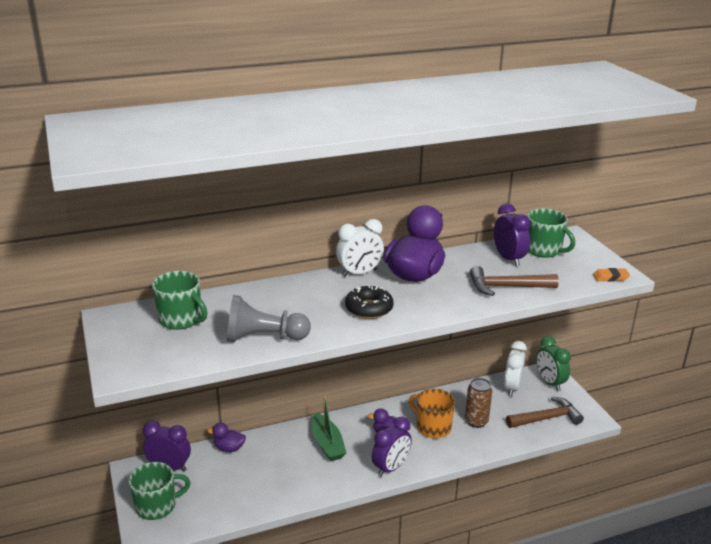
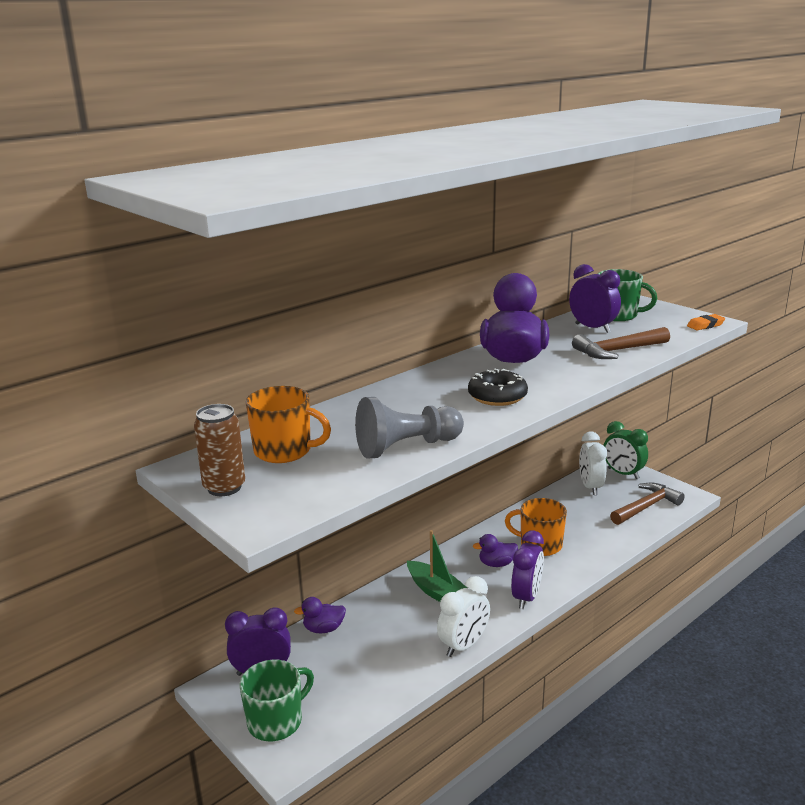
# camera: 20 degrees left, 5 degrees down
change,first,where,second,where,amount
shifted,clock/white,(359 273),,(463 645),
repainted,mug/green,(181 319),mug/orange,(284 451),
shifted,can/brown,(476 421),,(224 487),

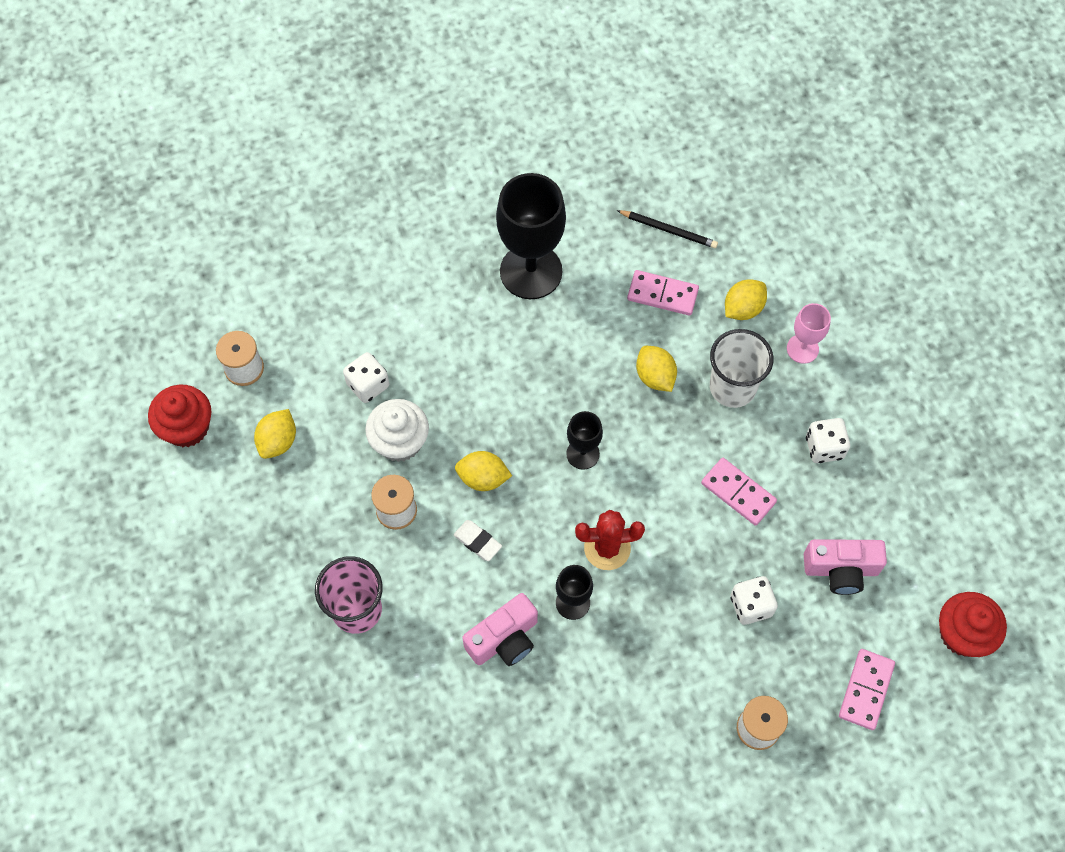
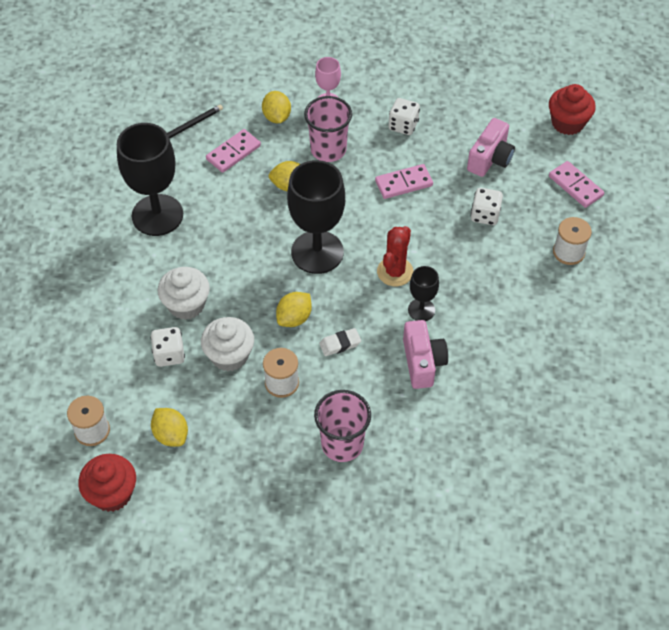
# camera: 60 degrees left, 10 degrees down
change,first,where,second,where,amount
repainted,cup/white,(732 387),cup/pink,(328 150),
scaled,goblet/black,(583 454),,(317 252),x1.99
new,,,cupcake/white,(186 305),

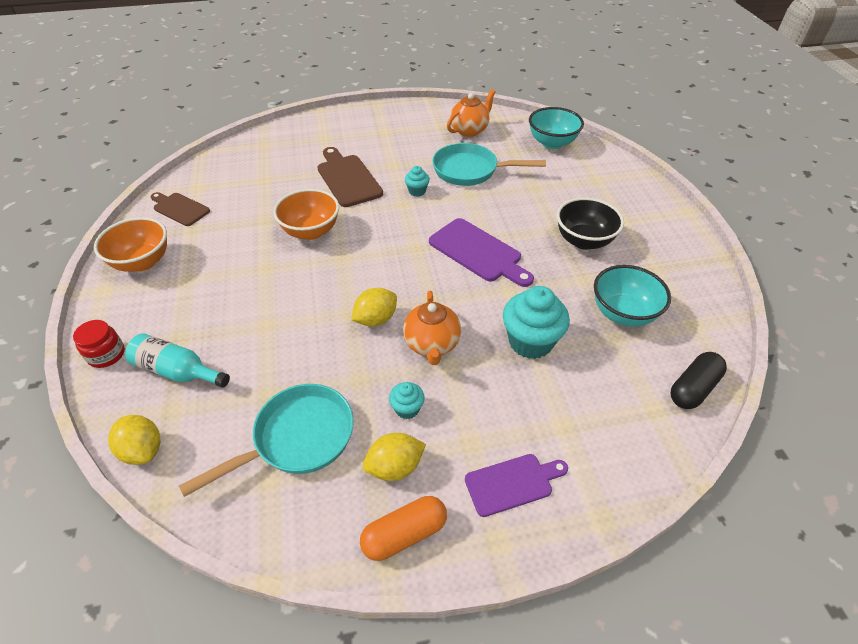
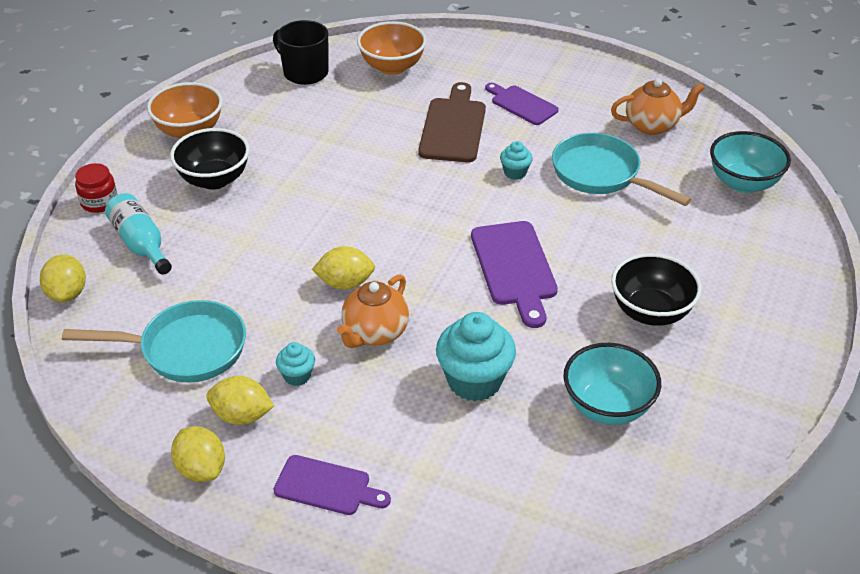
# camera: 35 degrees right, 5 degrees down
change,first,where,second,where,amount
shifted,bowl/orange,(311 231),,(392 67),
gone,cutting board/brown,(179 208),,,
gone,capsule/black,(693 388),,,
swapped,capsule/orange,(404 534),lemon/yellow,(201 469),
new,,,mug/black,(304 72),
new,,,cutting board/purple,(522 104),
new,,,bowl/black,(214 179),

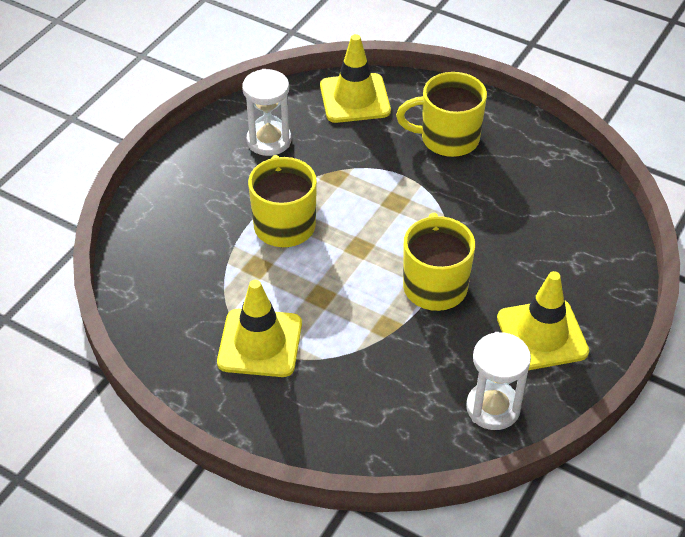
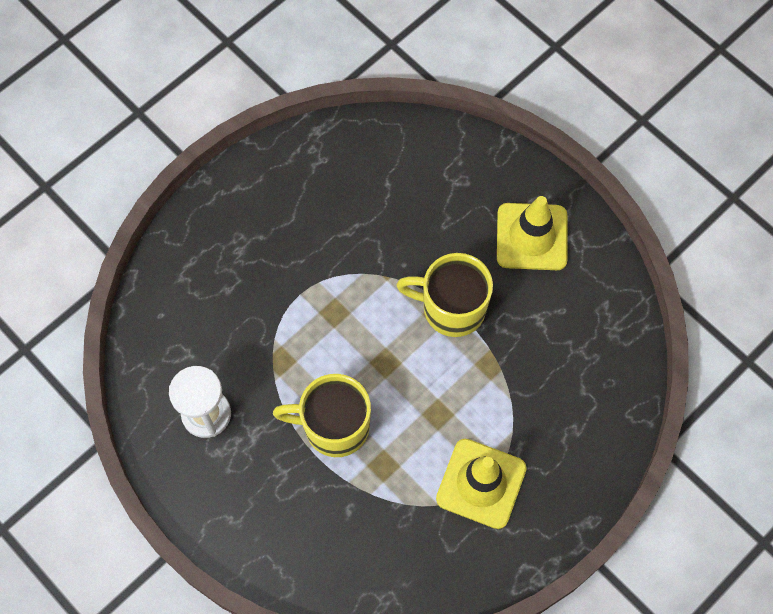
# camera: 75 degrees left, 20 degrees up
change,first,where,second,where,amount
gone,traffic cone/yellow,(355 98),,,
gone,mug/yellow,(447 139),,,
gone,hourglass/white,(493 408),,,

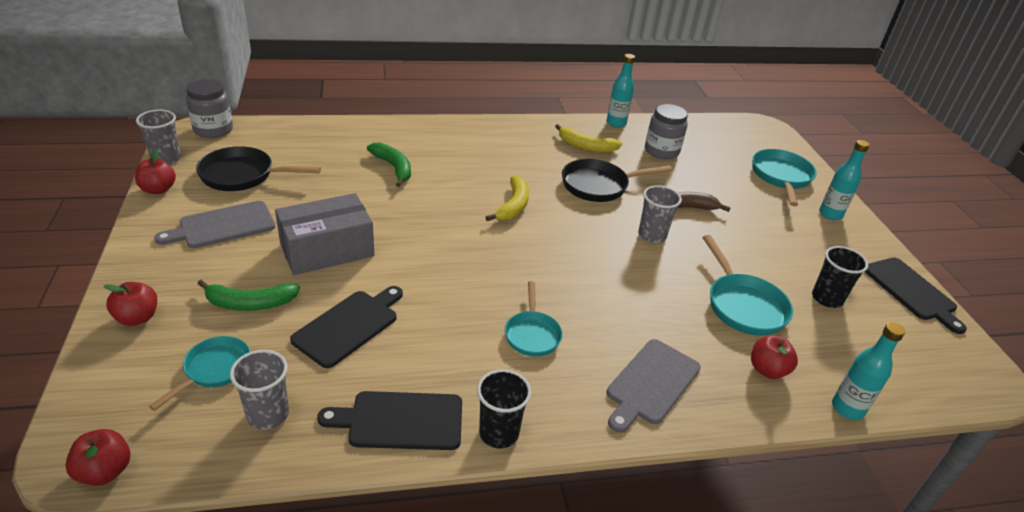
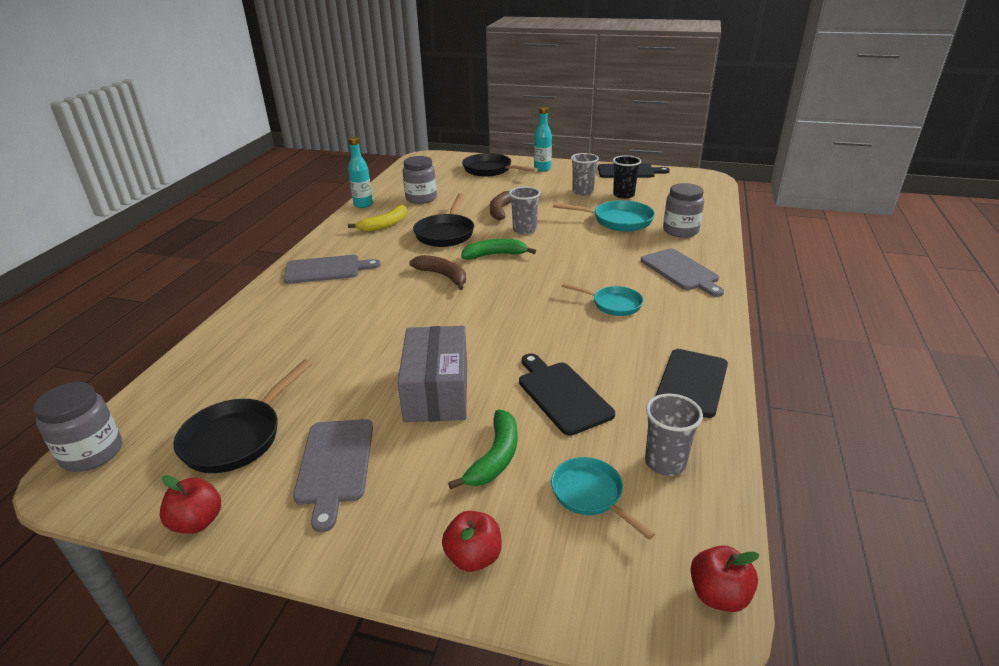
# camera: 60 degrees left, 5 degrees down
change,first,where,second,where,amount
shifted,cup/grey,(166 159),,(582 192),
shifted,banana/green,(393 167),,(495 255),
repainted,pan/turquoise,(781 177),pan/black,(490 170),
repainted,banana/yellow,(513 206),banana/brown,(443 276),
gone,bottle/turquoise,(847 408),,,
swapped,apple/red,(767 370),jar/grey,(680 231),
gone,cup/black,(499 433),,,
new,,,cutting board/grey,(326 269),

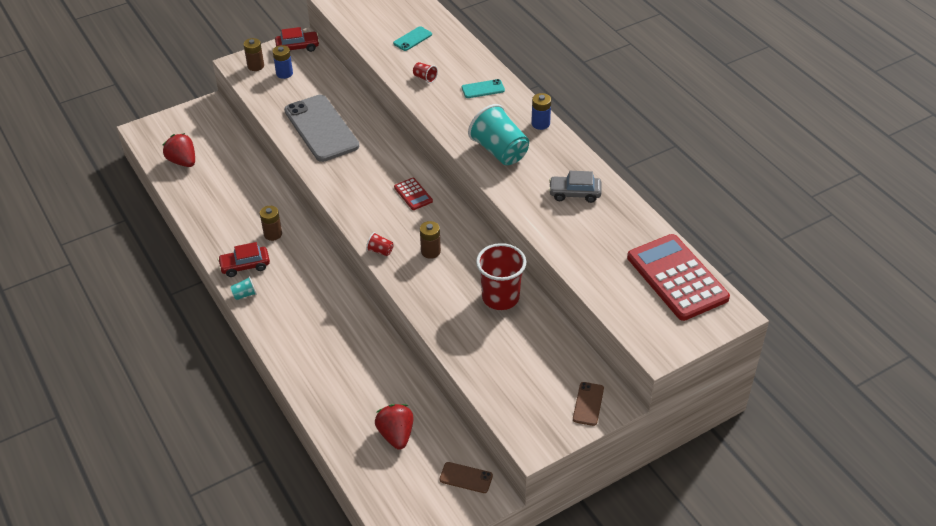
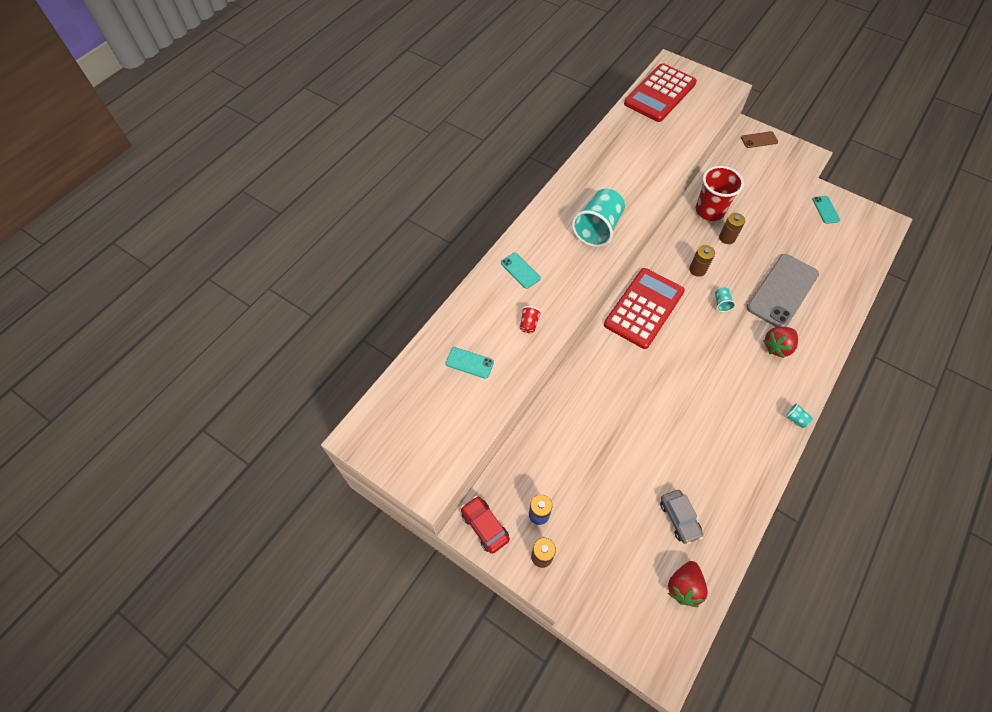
# camera: 115 degrees left, 15 degrees up
change,first,where,second,where,amount
gone,battery/blue,(540 124),,,
shifted,phone/grey,(321 128),,(782 291),
shifted,car/grey,(574 193),,(679 518),
scaled,calculator/red,(413 194),,(644 308),x2.20
shifted,battery/brown,(273 234),,(727 238),
repainted,cup/red,(380 251),cup/turquoise,(721 303),
gone,car/red,(245 266),,,
shifted,strawberry/red,(396 435),,(777 347),
repainted,phone/brown,(466 477),phone/turquoise,(825 210),

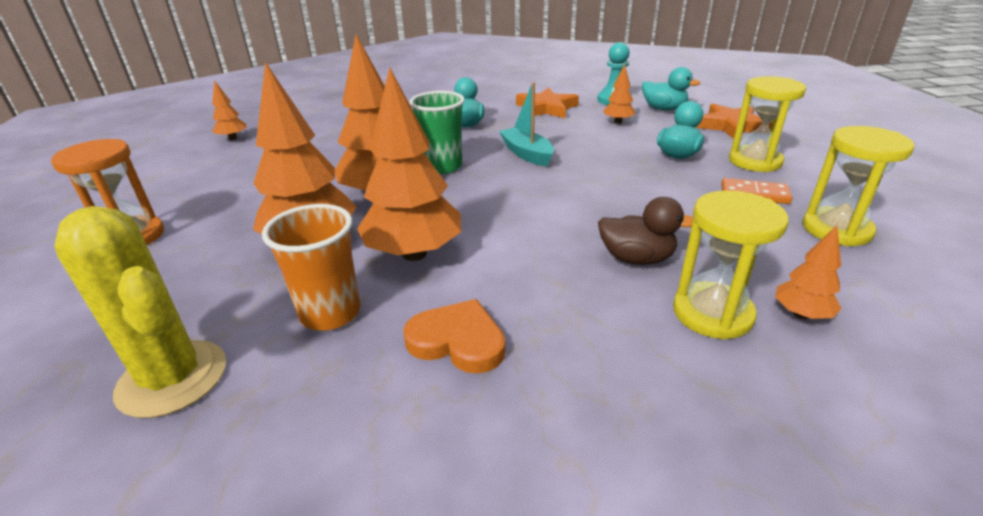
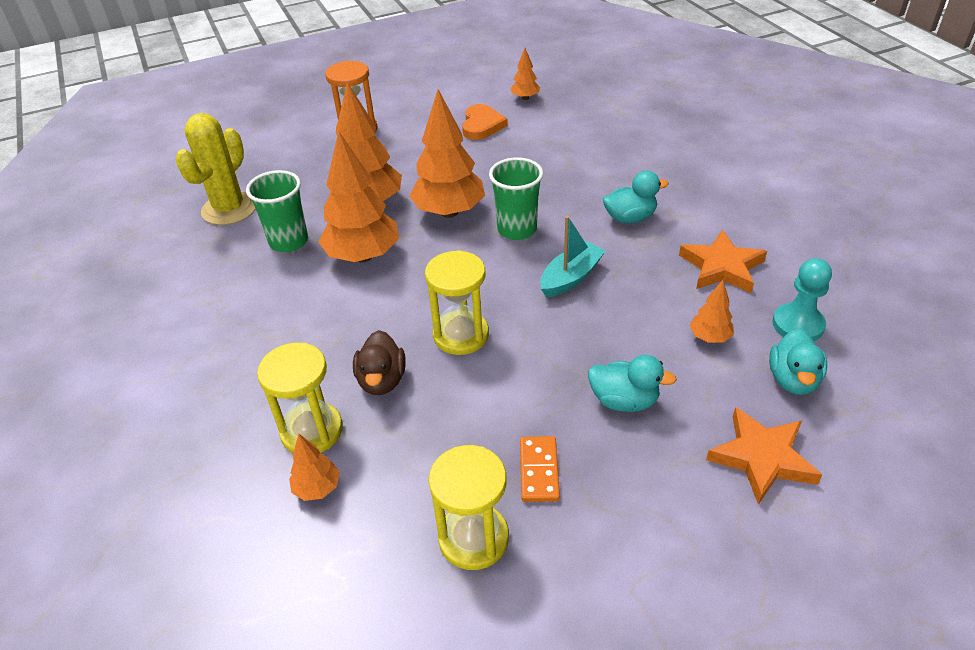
# camera: 75 degrees right, 10 degrees up
change,first,where,second,where,amount
shifted,hourglass/yellow,(754 161),,(461 335),
repainted,cup/orange,(330 313),cup/green,(288 241),
shifted,heart/orange,(457 341),,(482 125),

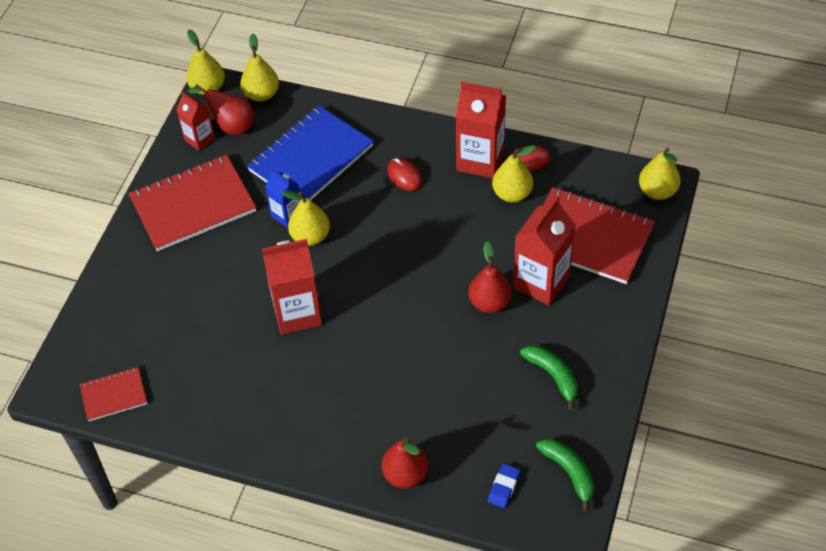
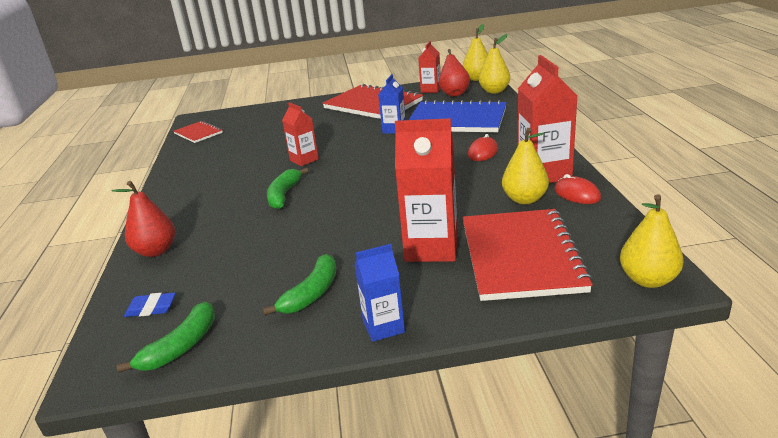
# camera: 65 degrees right, 25 degrees down
change,first,where,second,where,amount
gone,pear/yellow,(310 236),,,
scaled,carton/red,(297 313),,(304 160),x0.58
gone,pear/red,(489 302),,,
new,,,banana/green,(284 195),
new,,,carton/blue,(383 327),

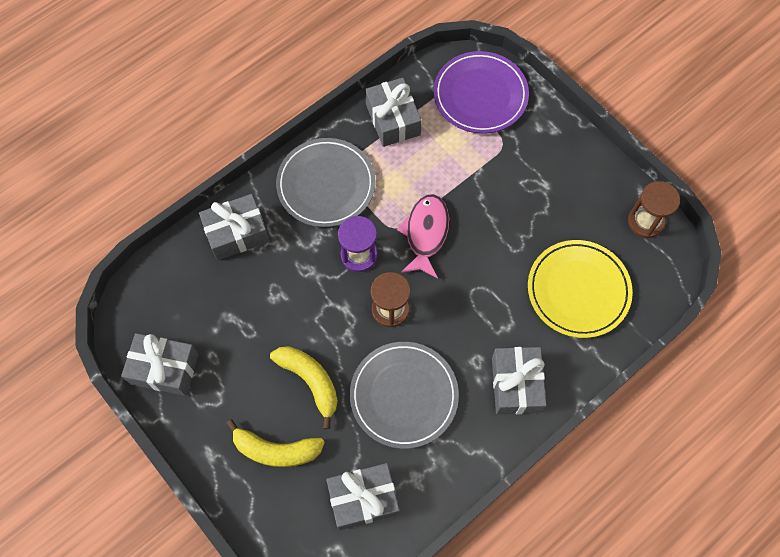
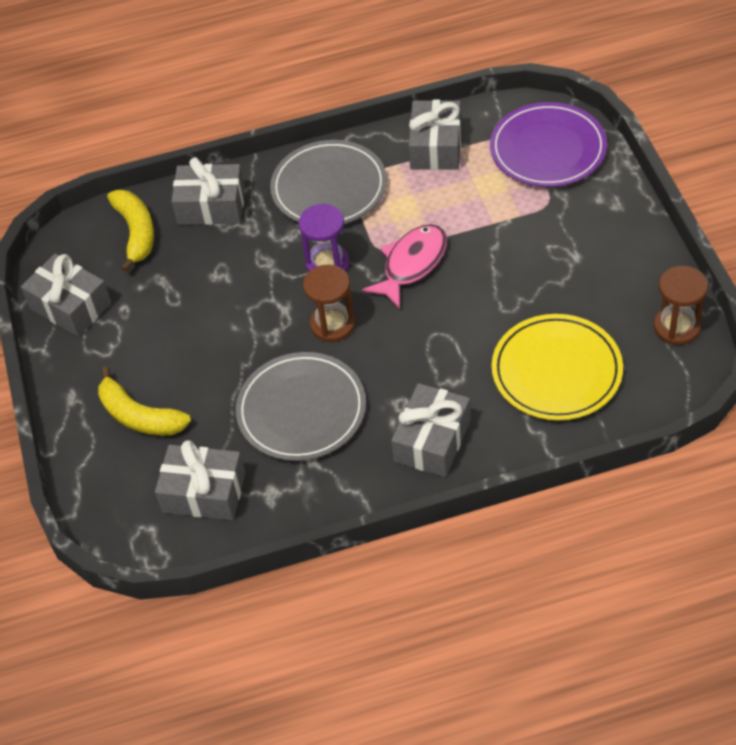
# camera: 30 degrees right, 15 degrees down
change,first,where,second,where,amount
shifted,banana/yellow,(310 381),,(136 232),

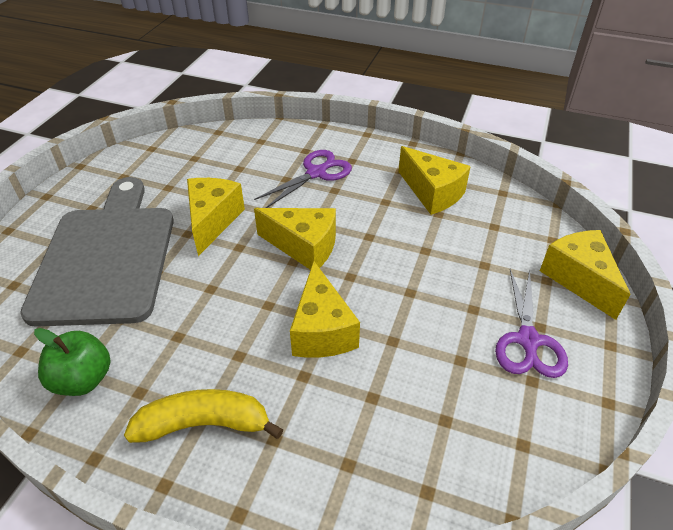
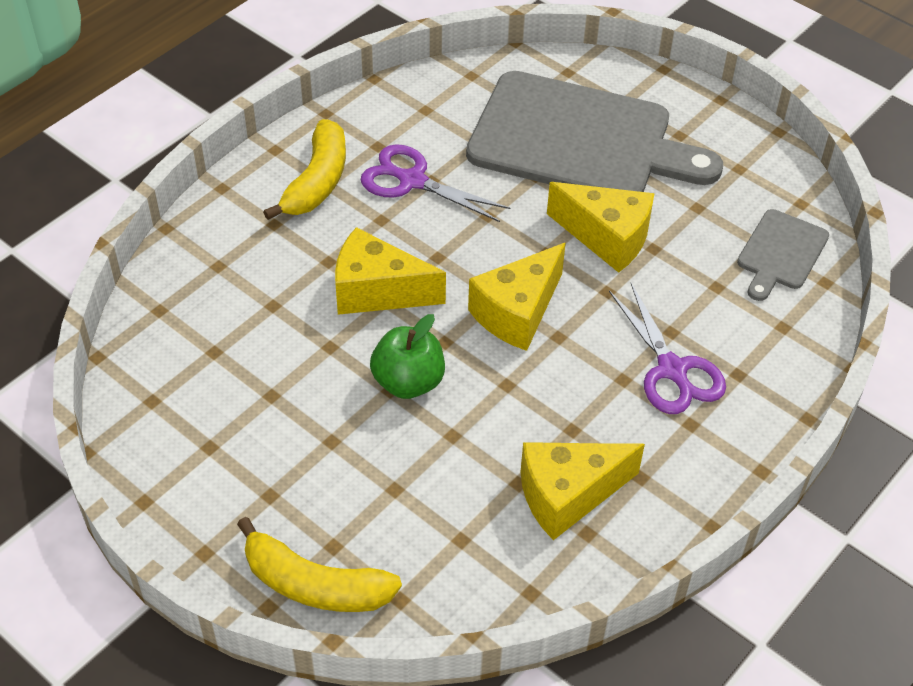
# camera: 110 degrees right, 5 degrees up
change,first,where,second,where,amount
swapped,cheese/yellow,(579 279),banana/yellow,(314 584),
shifted,scissors/purple,(528 340),,(412 181),
shifted,apple/green,(83 379),,(408 382),
new,,,cutting board/grey,(781 253),

